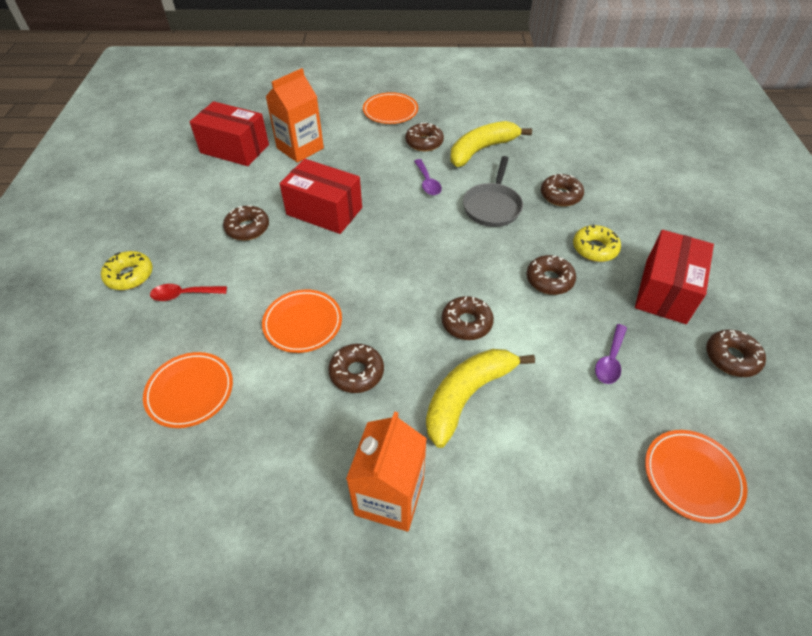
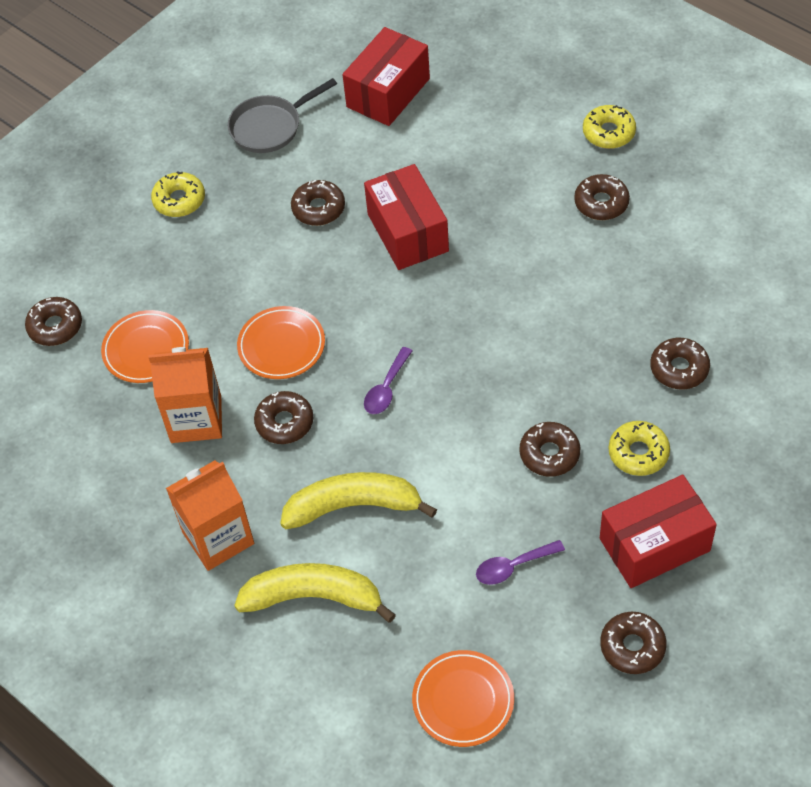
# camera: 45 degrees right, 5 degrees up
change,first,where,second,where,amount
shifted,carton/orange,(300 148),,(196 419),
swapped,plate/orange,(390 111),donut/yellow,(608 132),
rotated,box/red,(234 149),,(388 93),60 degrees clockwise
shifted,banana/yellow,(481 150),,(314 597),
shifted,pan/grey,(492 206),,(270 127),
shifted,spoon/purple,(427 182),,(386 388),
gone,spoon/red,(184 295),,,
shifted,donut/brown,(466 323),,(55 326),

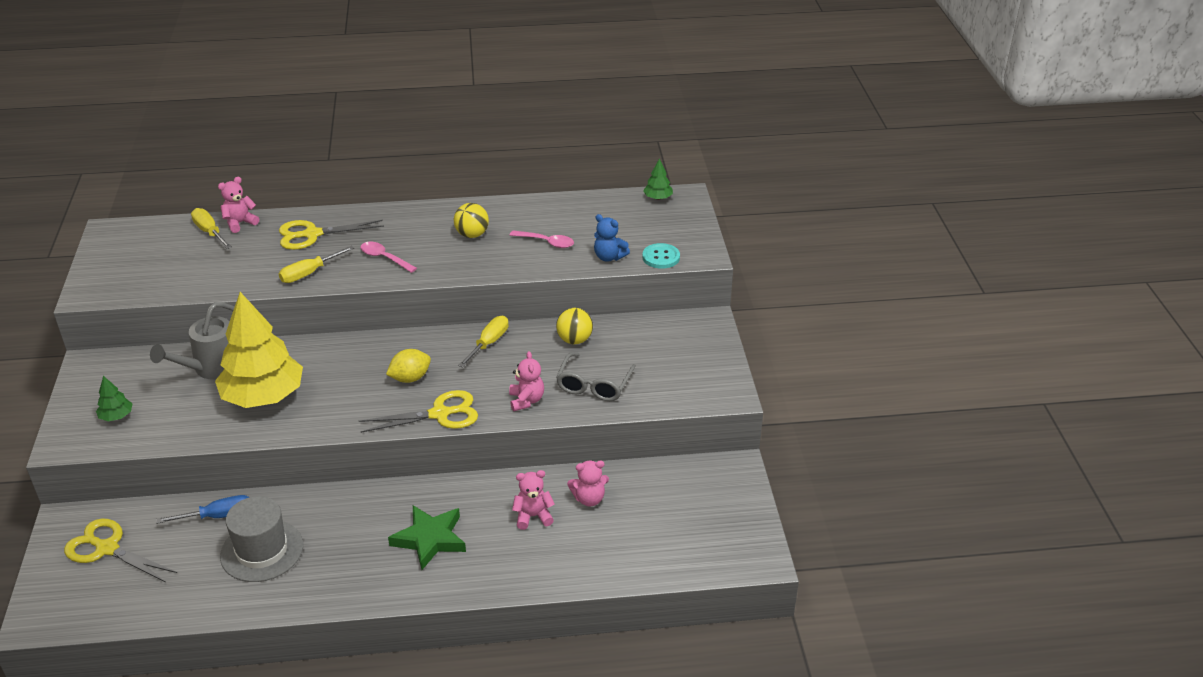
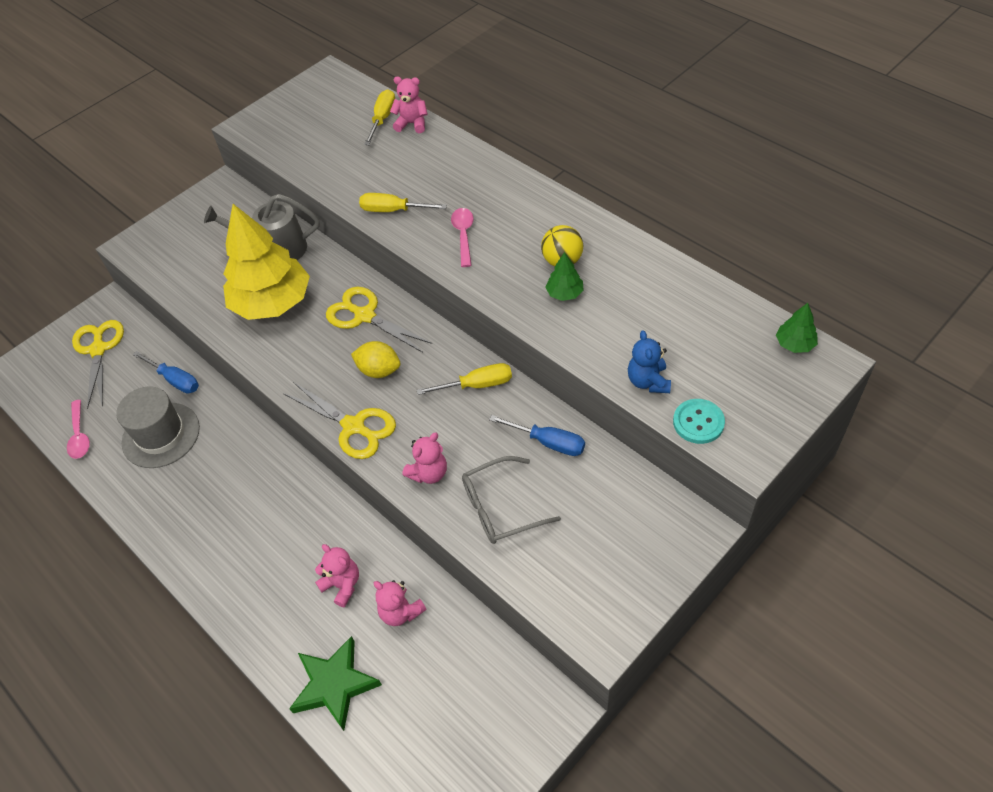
# camera: 55 degrees right, 15 degrees up
change,first,where,second,where,amount
shifted,scissors/yellow,(312 234),,(365 316),
shifted,spoon/pink,(546 242),,(79 435),
swapped,ball/yellow,(574 340),screwdriver/blue,(548 442),
shifted,tree/green,(116 416),,(564 293),
shifted,star/green,(430 539),,(334 685),

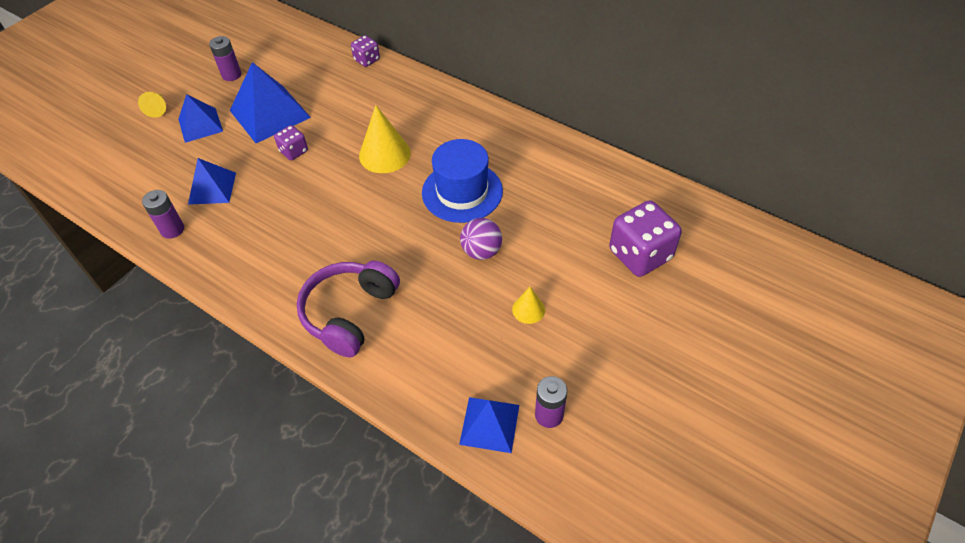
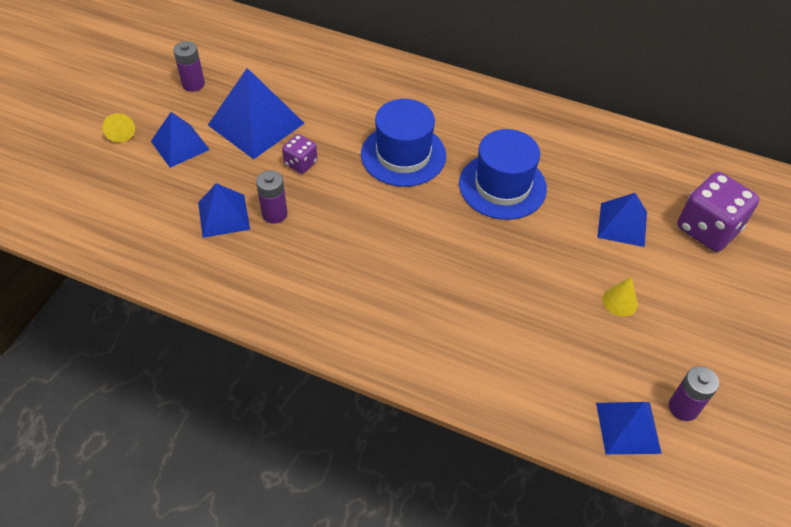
# camera: 15 degrees left, 0 degrees up
change,first,where,second,where,amount
gone,dice/purple,(367 60),,,
swapped,cone/yellow,(385 154),hat/blue,(403 155),
shifted,battery/purple,(172 229),,(274 214),
gone,ball/purple,(481 251),,,
gone,headphones/purple,(349 313),,,
new,,,pyramid/blue,(622 224),

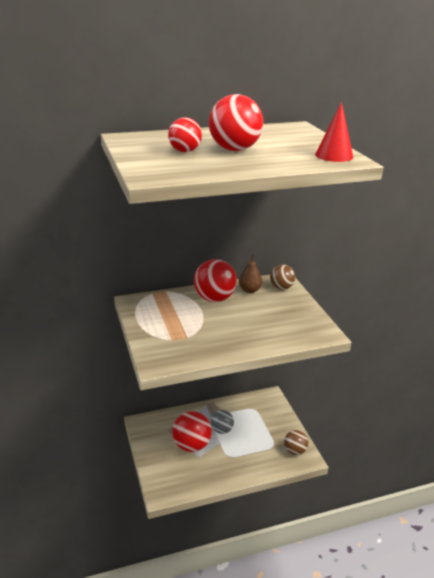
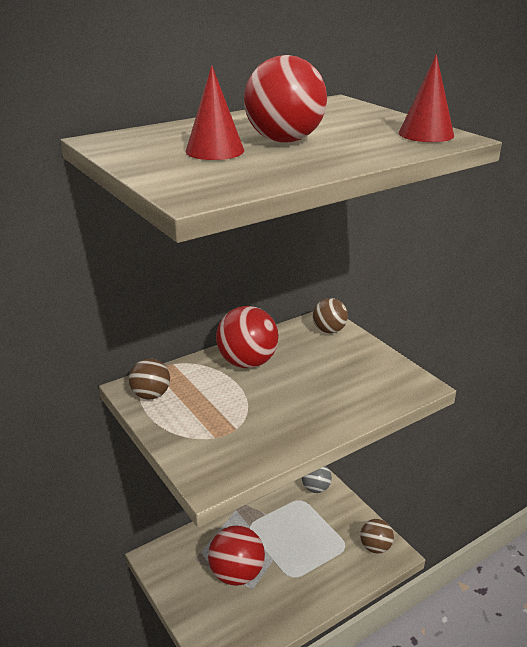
# camera: 15 degrees left, 0 degrees up
change,first,where,second,where,amount
swapped,ball/red,(185 151),cone/red,(214 151),
gone,pear/brown,(250 290),,,
shifted,ball/grey,(222 430),,(316 488),
new,,,ball/brown,(151 395),

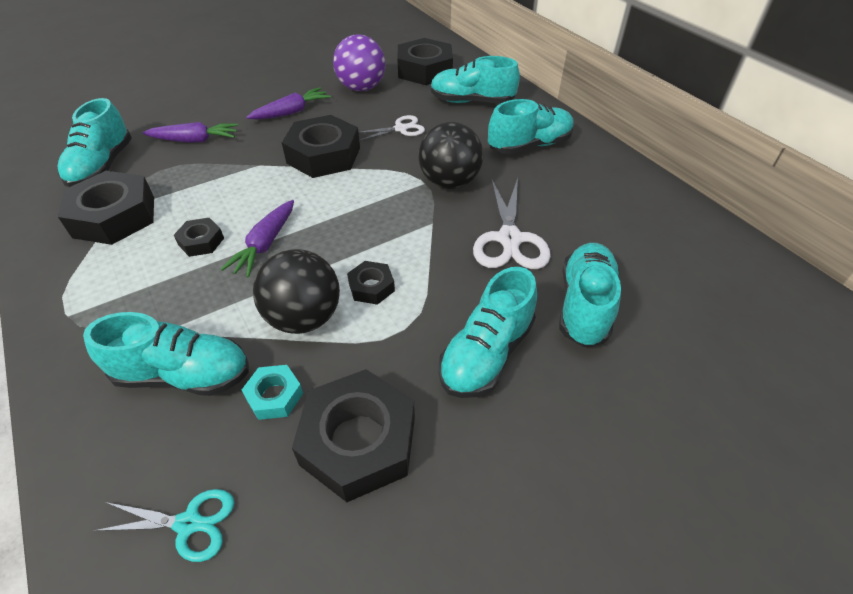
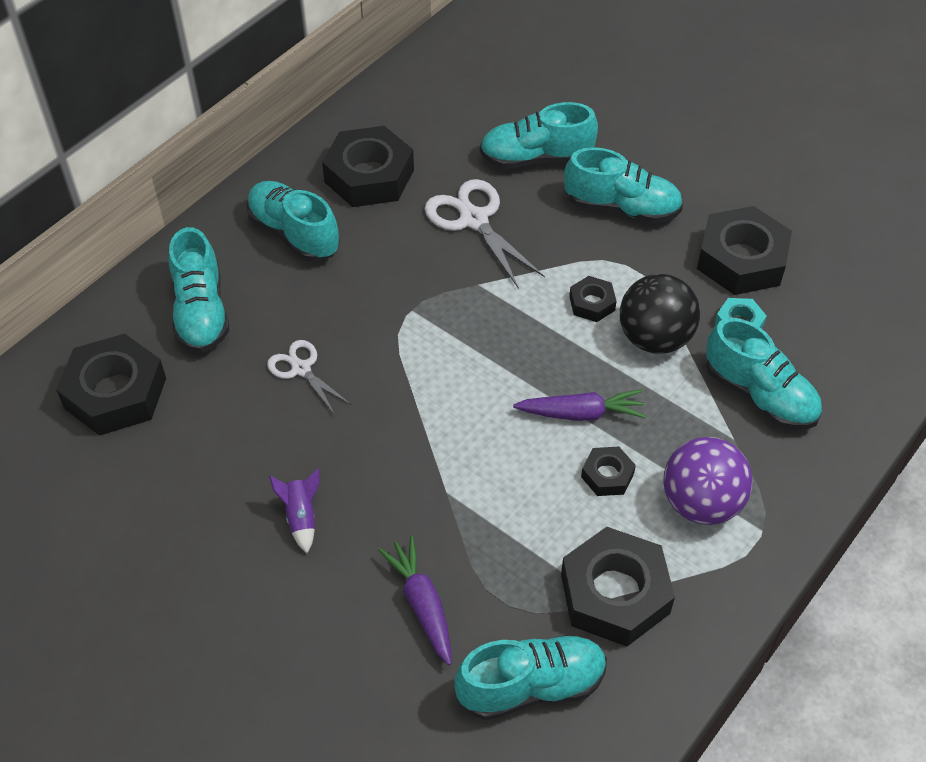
# camera: 110 degrees left, 5 degrees up
change,first,where,second,where,amount
shifted,ball/purple,(361 88),,(701 503),
swapped,carrot/purple,(291 112),rocket/purple,(301 516),
shifted,nut/black,(324 155),,(369 176),
gone,ball/black,(449 182),,,
rotated,scissors/white,(509 239),,(474 220),105 degrees counterclockwise
rotated,shoe/turquoise,(184 375),,(759 395),150 degrees clockwise
gone,scissors/turquoise,(188 523),,,

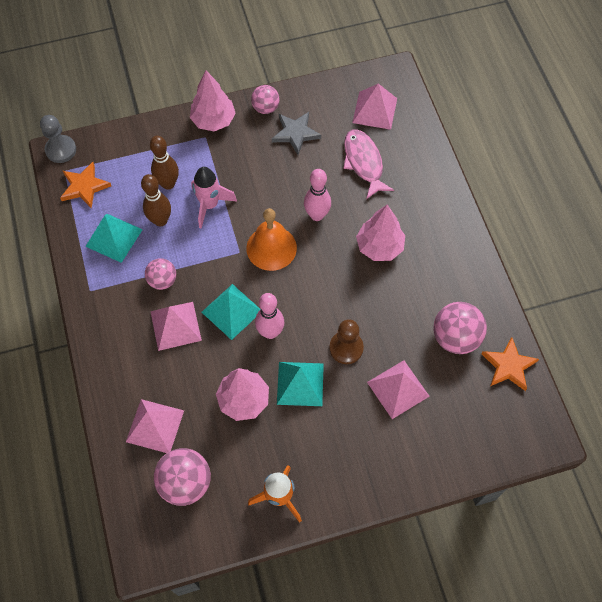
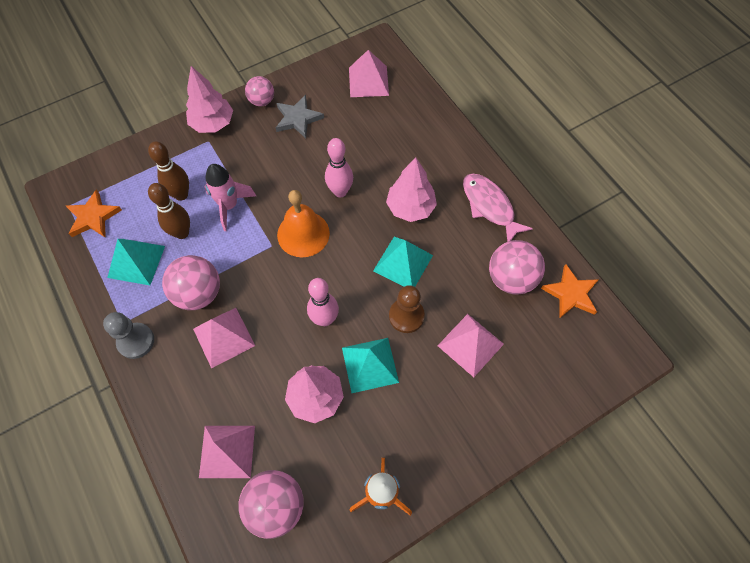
# camera: 15 degrees left, 0 degrees up
change,first,where,second,where,amount
shifted,pawn/grey,(61 150),,(136 341),
shifted,fish/pink,(364 162),,(489 206),
scaled,ball/pink,(162 280),,(198 293),x1.61
shifted,pyramid/turquoise,(231 311),,(403 263),

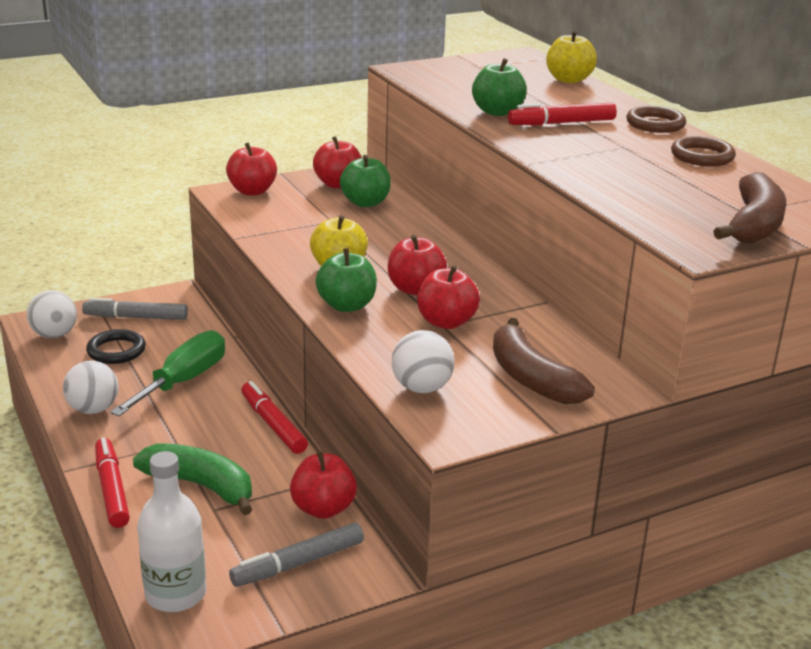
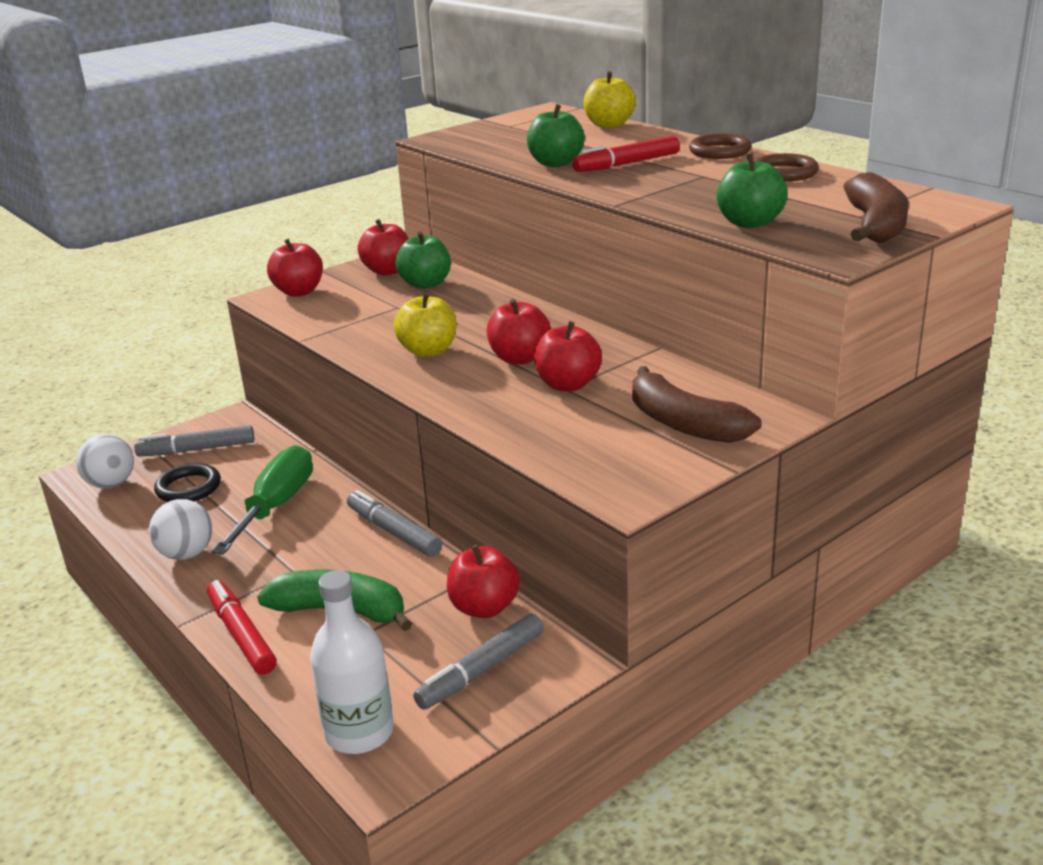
# camera: 10 degrees left, 0 degrees up
change,first,where,second,where,amount
shifted,apple/green,(347 305),,(749 223),
gone,ball/white,(421 388),,,
repainted,marker/red,(273 425),marker/grey,(394 532),

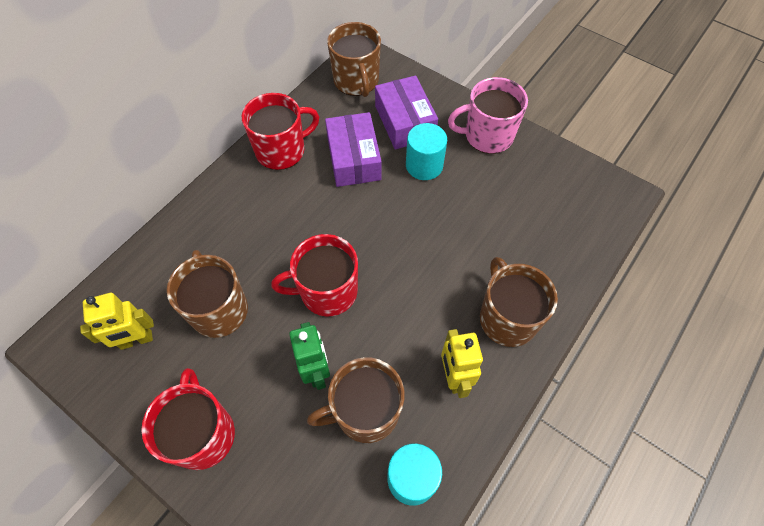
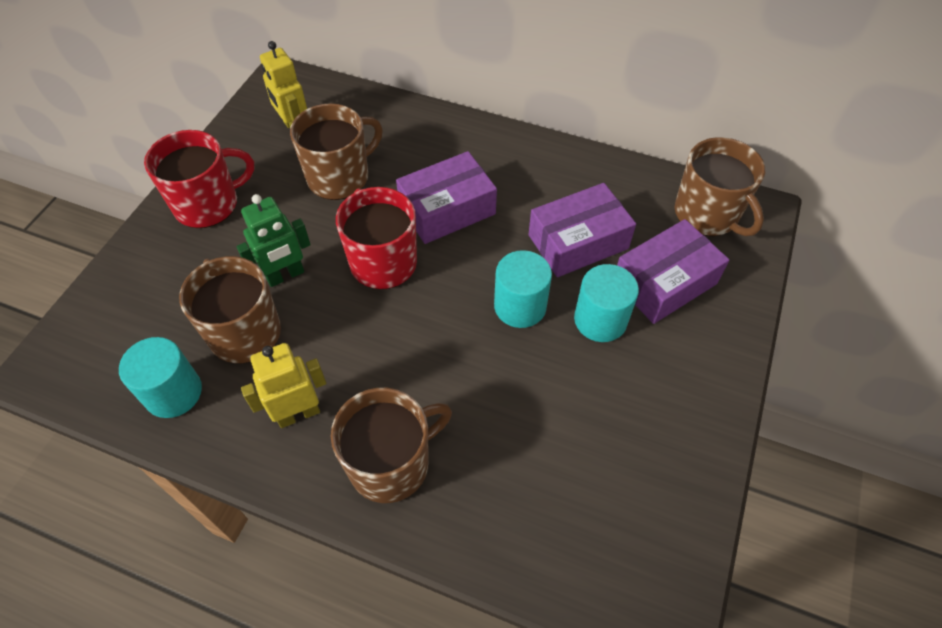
# camera: 75 degrees right, 5 degrees down
change,first,where,second,where,amount
rotated,mug/brown,(356 81),,(707 214),90 degrees counterclockwise
gone,mug/pink,(487 136),,,
gone,mug/red,(281 150),,,
new,,,box/purple,(447 210),
new,,,cylinder/turquoise,(520 306),

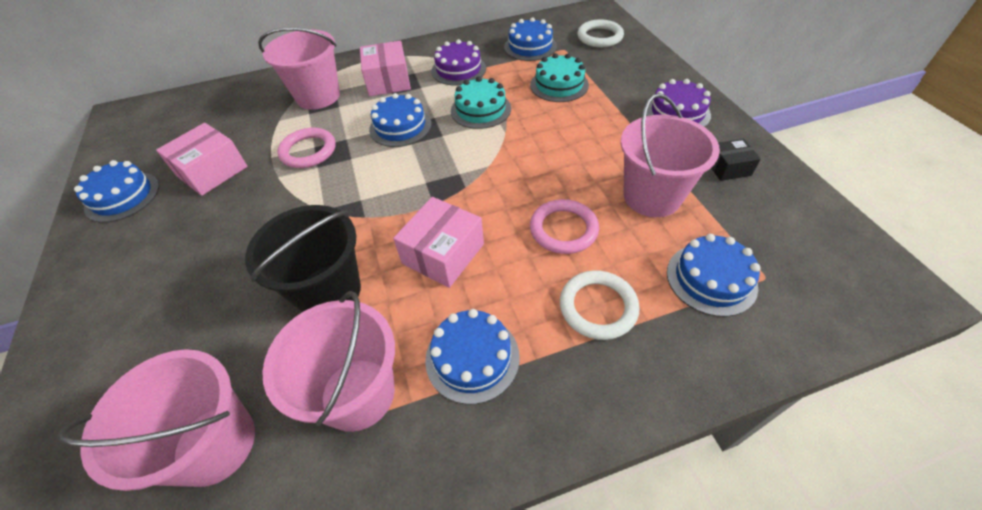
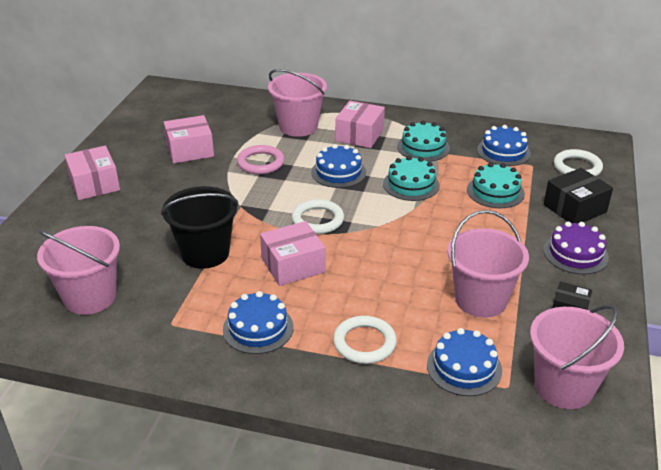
# camera: 30 degrees right, 15 degrees down
change,first,where,second,where,amount
repainted,cake/purple,(458 70),cake/turquoise,(423 147),
gone,cake/blue,(122 196),,,
gone,ring/pink,(563 229),,,
shifted,bucket/pink,(358 393),,(564 386),
new,,,box/pink,(94 184),
new,,,box/black,(575 208),
new,,,ring/white,(318 220),

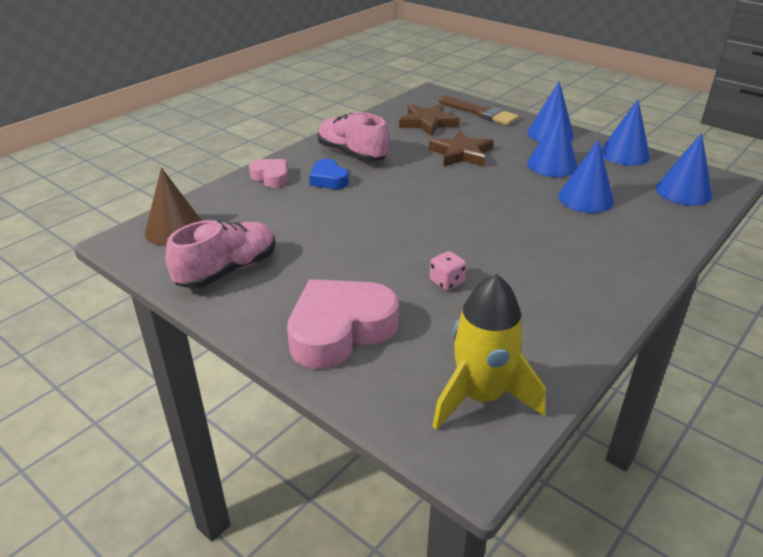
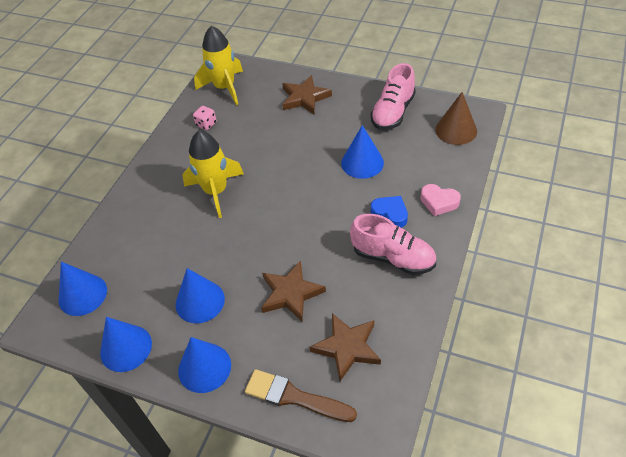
# camera: 165 degrees right, 15 degrees up
change,first,where,second,where,amount
shifted,cone/blue,(585 199),,(362 162),
shifted,dice/pink,(446 282),,(206 124),
swapped,heart/pink,(340 330),star/brown,(305 98),
new,,,rocket/yellow,(216 191),

